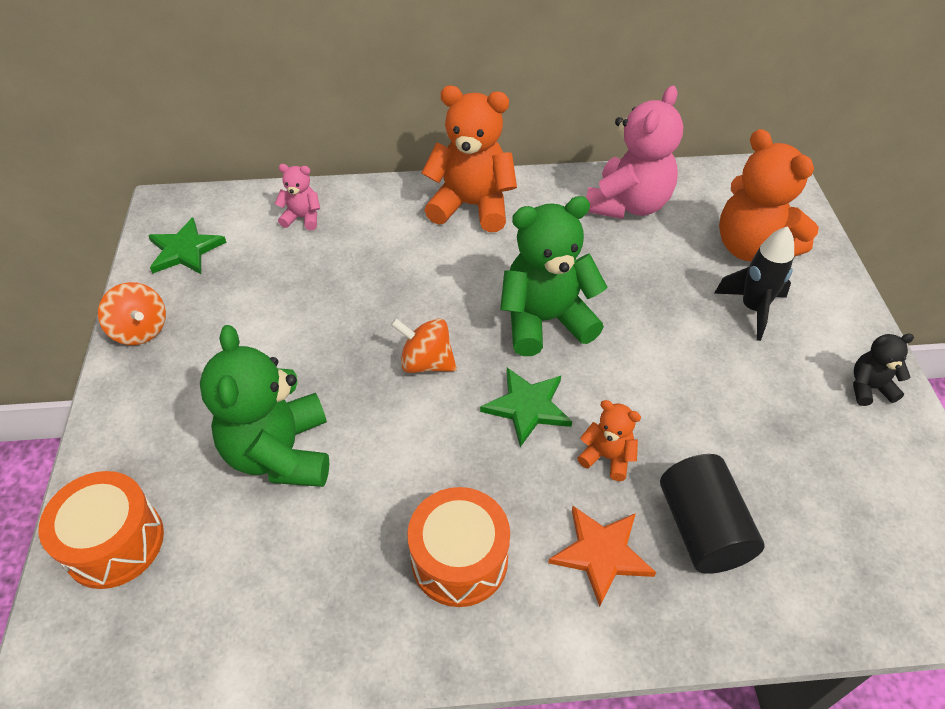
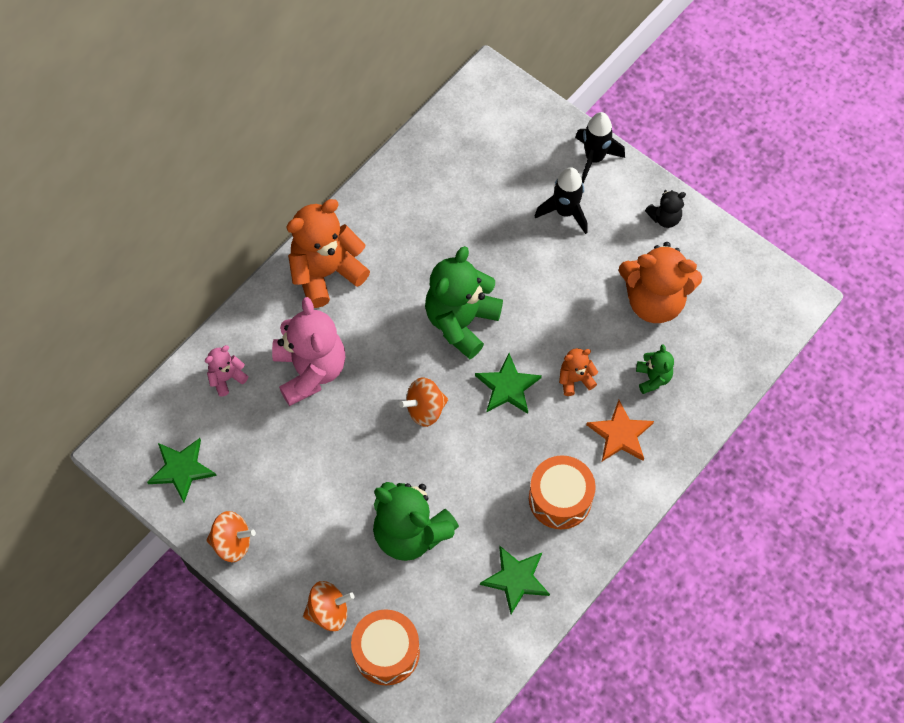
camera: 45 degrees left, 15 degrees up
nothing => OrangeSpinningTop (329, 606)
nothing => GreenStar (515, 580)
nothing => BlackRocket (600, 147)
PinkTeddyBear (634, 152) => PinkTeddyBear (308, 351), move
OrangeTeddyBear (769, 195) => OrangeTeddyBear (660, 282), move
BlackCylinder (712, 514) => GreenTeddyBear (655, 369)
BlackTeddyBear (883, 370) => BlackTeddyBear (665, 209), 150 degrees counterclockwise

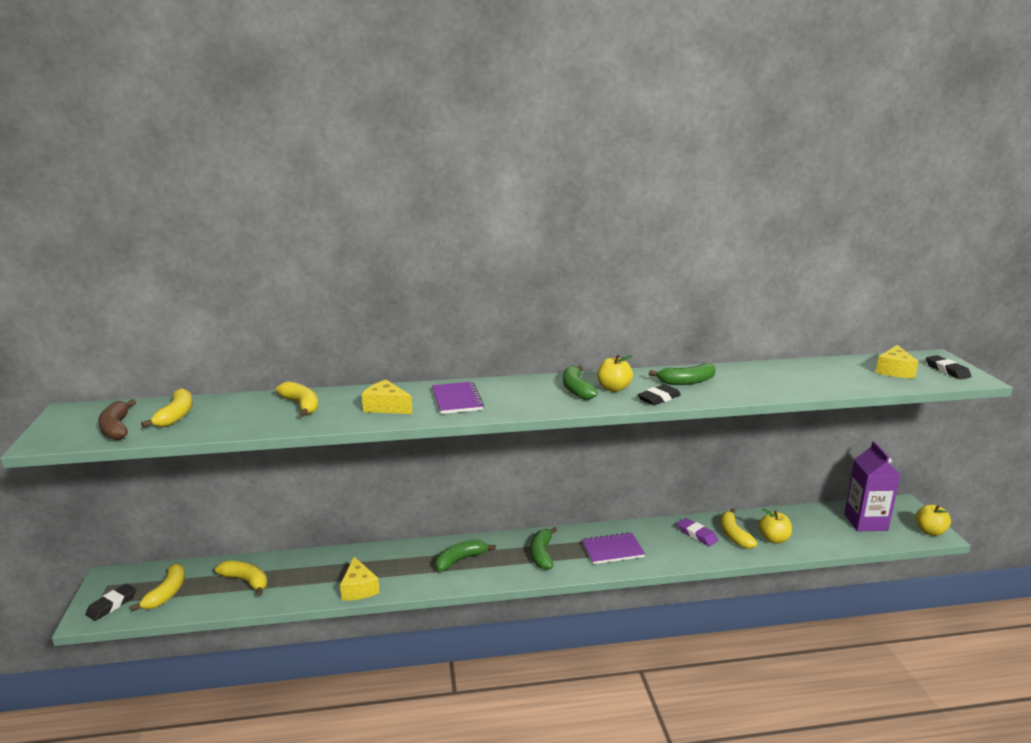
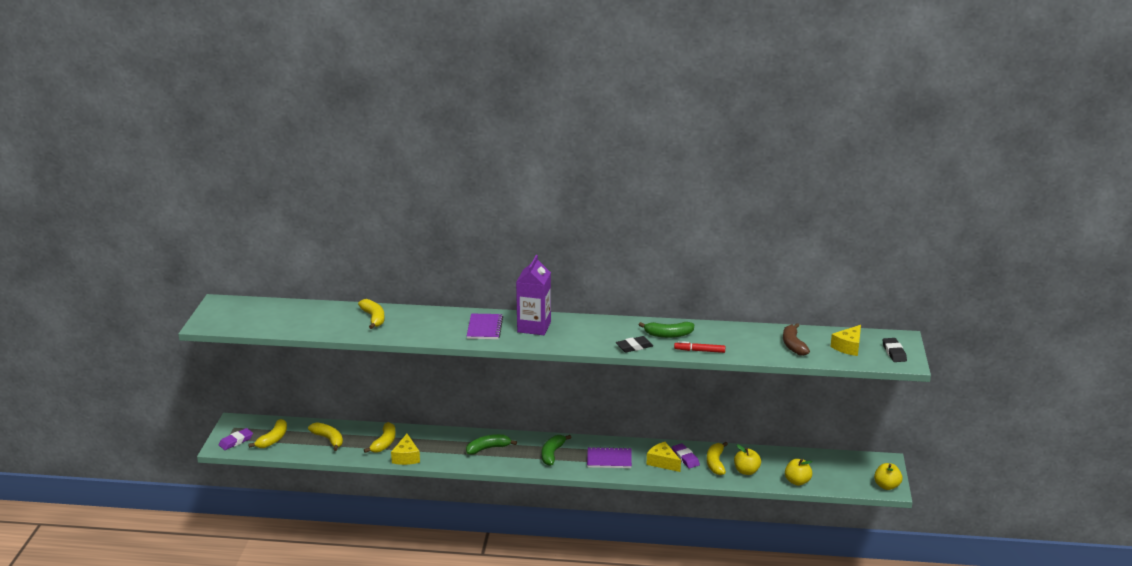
camera: 15 degrees right, 5 degrees up
GreenBanana (580, 382) => nothing
nothing => RedMarker (700, 347)
BrownBanana (117, 419) => BrownBanana (796, 339), move
YellowBanana (167, 408) => YellowBanana (380, 437), move
YellowCheese (387, 397) => YellowCheese (664, 457), move
YellowApple (615, 373) => YellowApple (799, 472), move
PurpleCarton (872, 486) => PurpleCarton (533, 295), move
BlackEraser (110, 602) => PurpleEraser (236, 439)

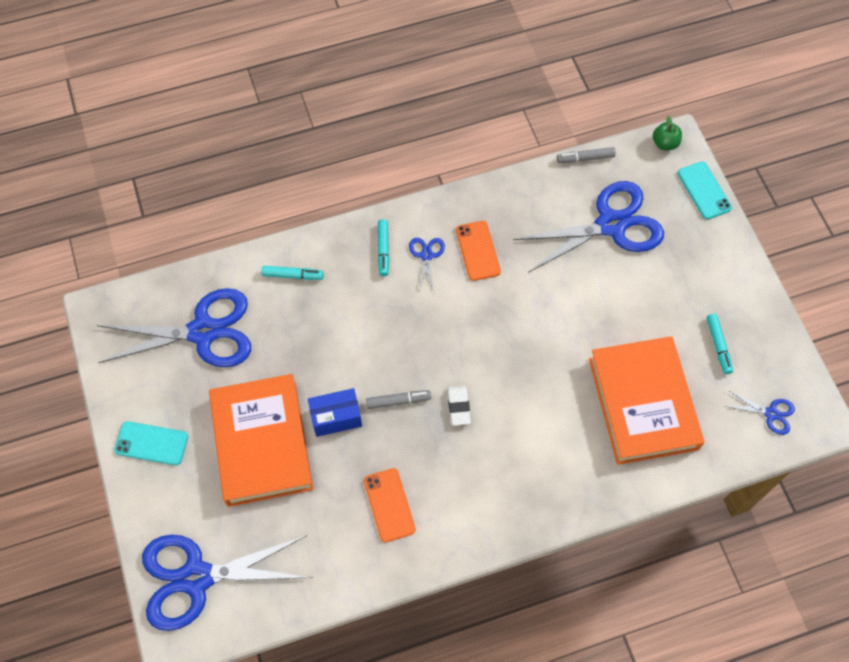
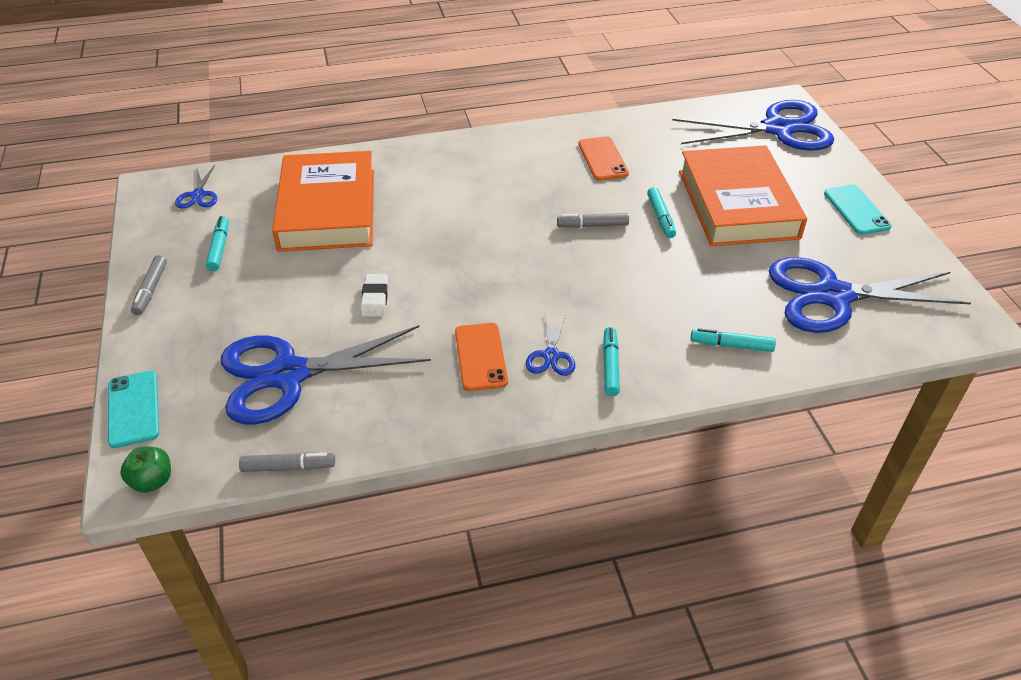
camera: 175 degrees left, 20 degrees down
nothing => GreyMarker (149, 285)
WhiteEraser (459, 406) => WhiteEraser (374, 295), move
BlueBox (335, 412) => TurquoiseMarker (661, 212)
TurquoisePhone (151, 443) => TurquoisePhone (858, 209), 60 degrees clockwise
BlueScissors (760, 412) => BlueScissors (196, 186), 120 degrees counterclockwise

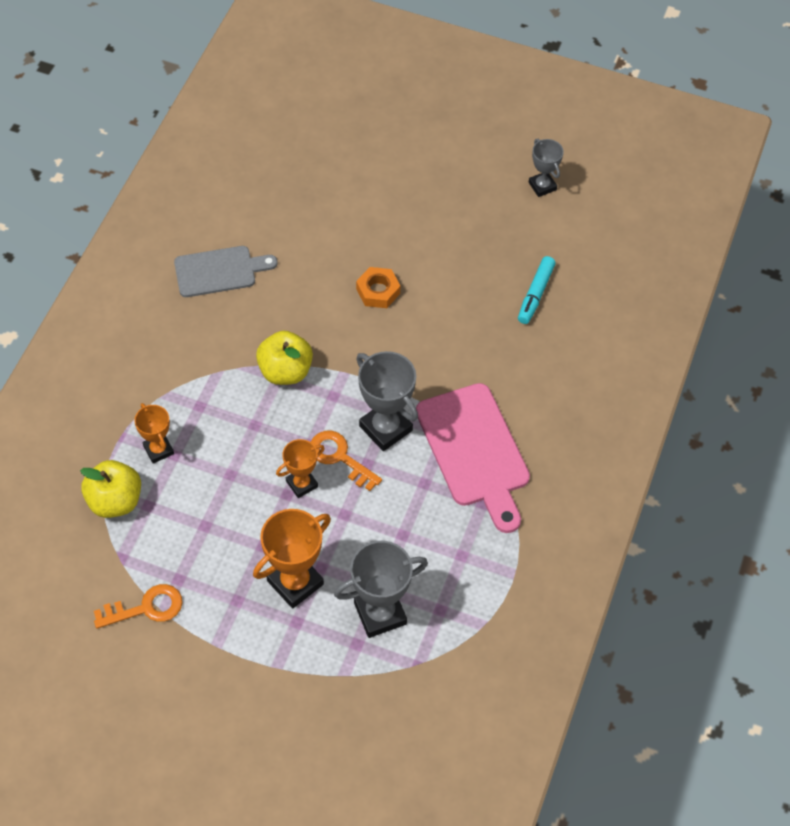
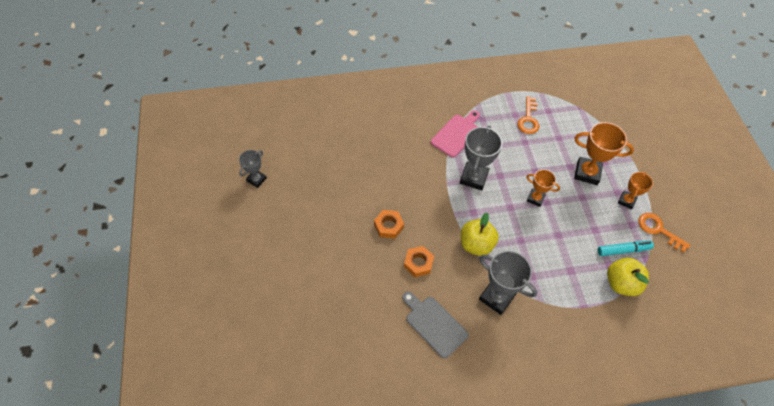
camera: 120 degrees left, 0 degrees up
nothing => OrangeNut (419, 261)
OrangeTrophy (154, 433) => OrangeTrophy (635, 190), move
OrangeKey (346, 461) => OrangeKey (528, 115), move
GreyTrophy (381, 589) => GreyTrophy (508, 283), move
TurquoiseMarker (537, 290) => TurquoiseMarker (626, 248), move
PinkCuttingBoard (473, 458) => PinkCuttingBoard (455, 134), x0.65

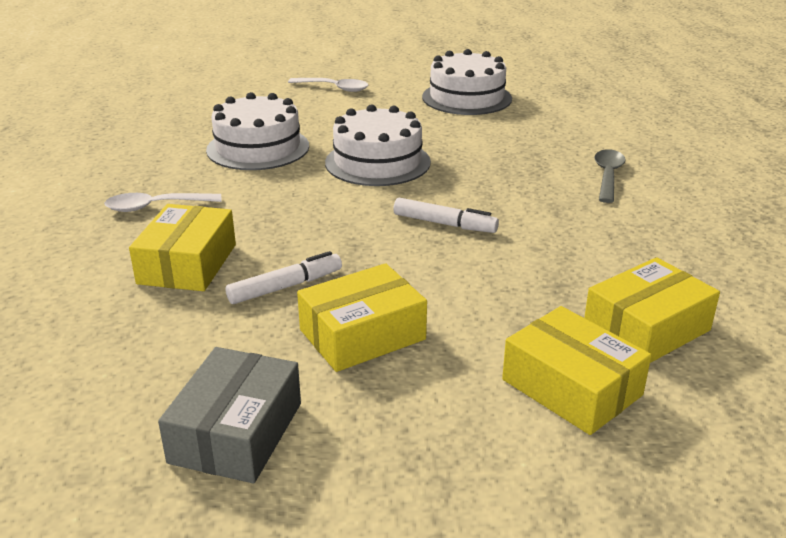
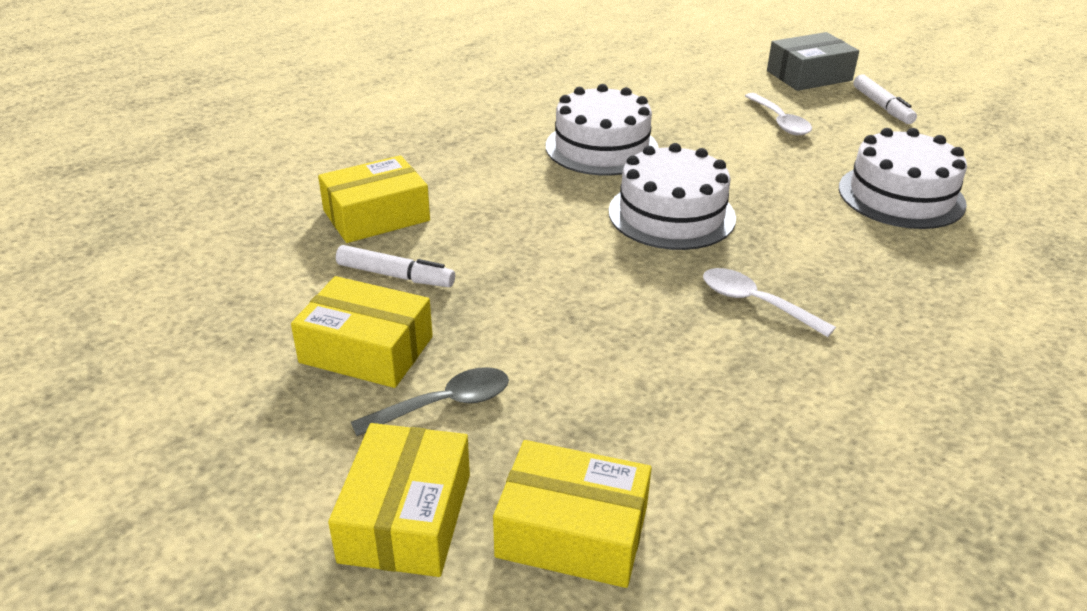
camera: 50 degrees right, 5 degrees up
WhiteSpoon (163, 202) => WhiteSpoon (769, 302), move
GreyBox (229, 415) => GreyBox (813, 61), move
WhiteMarker (446, 215) => WhiteMarker (885, 99), move
GreySpoon (610, 176) => GreySpoon (430, 401), move

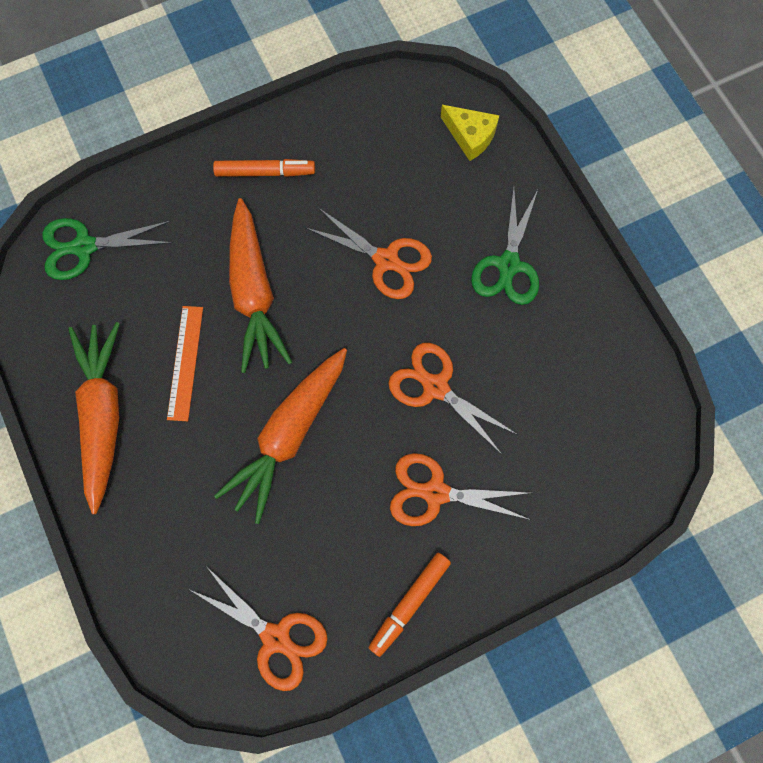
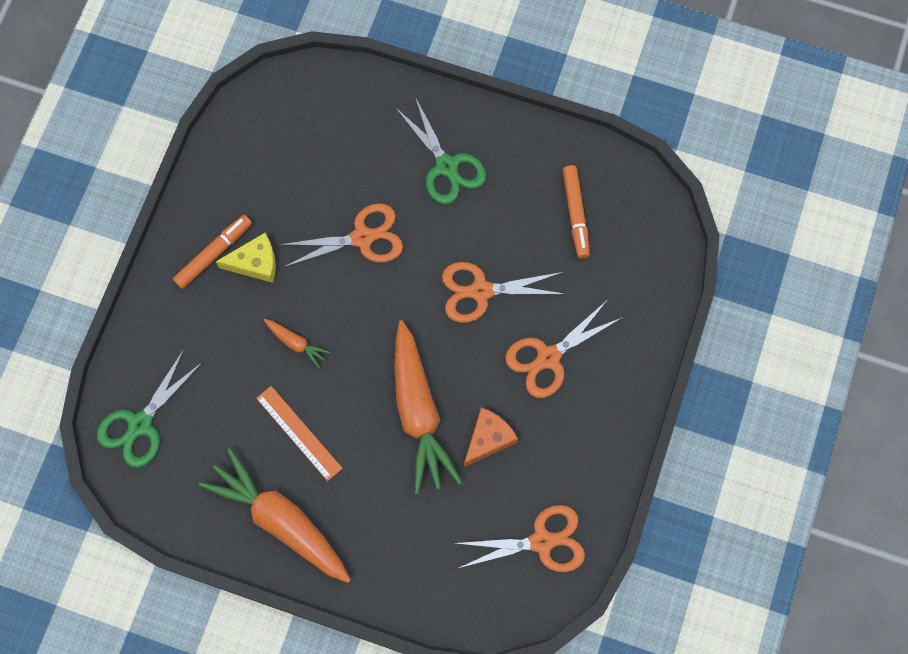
camera: 45 degrees left, 0 degrees up
nothing => OrangeCheese (491, 437)
OrangeMarker (410, 605) => OrangeMarker (576, 211), move
YellowCheese (470, 133) => YellowCheese (246, 258), move
OrangeCarrot (260, 285) => OrangeCarrot (297, 343), x0.44

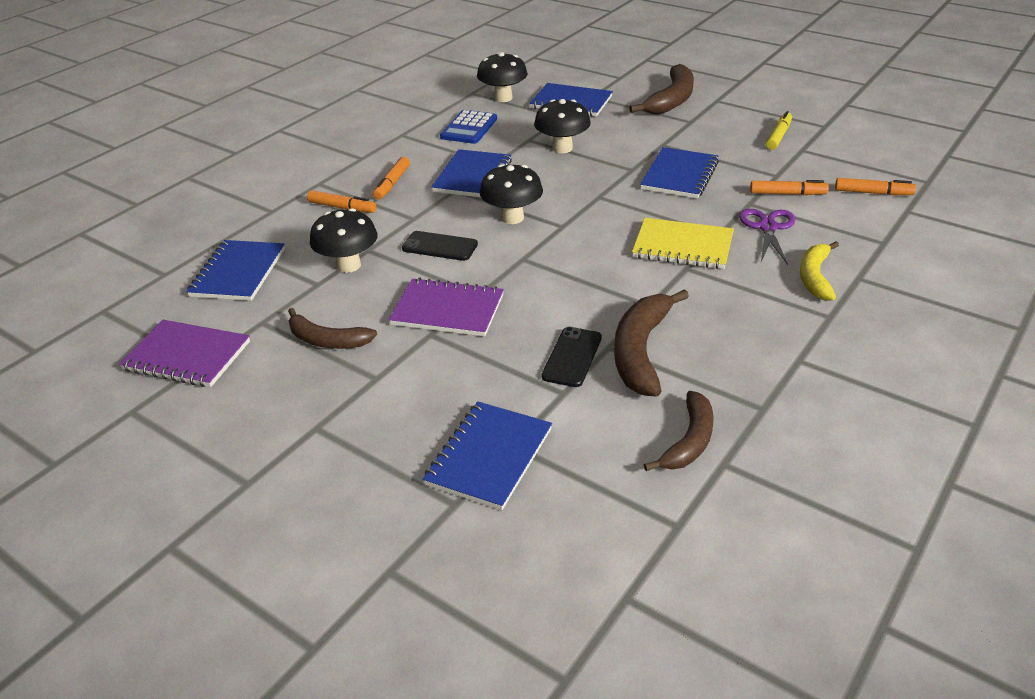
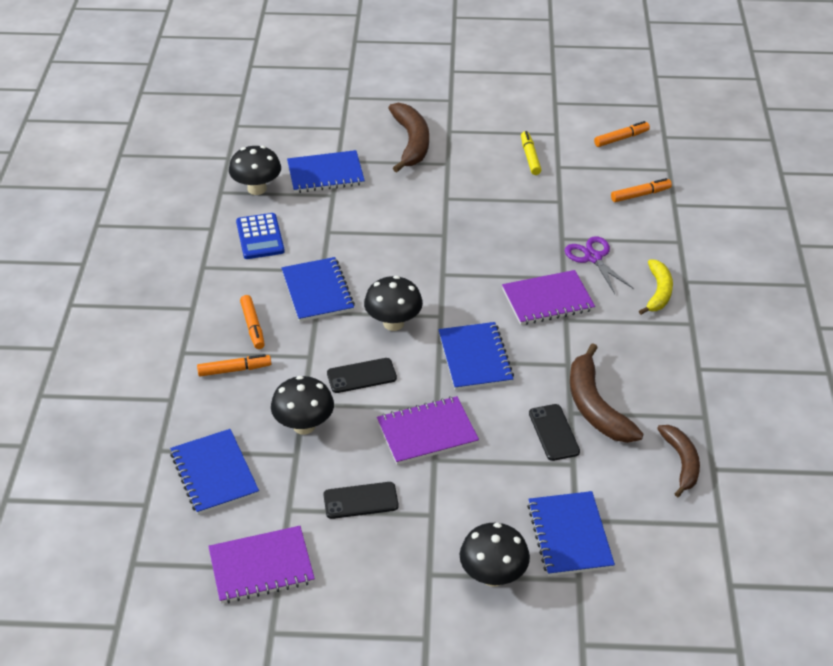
camera: 35 degrees left, 5 degrees up
BlackMushroom (562, 126) => BlackMushroom (495, 555), move
BlueNotebook (679, 172) => BlueNotebook (476, 356), move
OrangeMarker (789, 187) => OrangeMarker (622, 134), move
BrownBanana (332, 328) => BlackPhone (361, 500)
YellowNotebook (683, 243) => PurpleNotebook (548, 297)
YellowBanana (819, 271) => YellowBanana (656, 287), 150 degrees counterclockwise

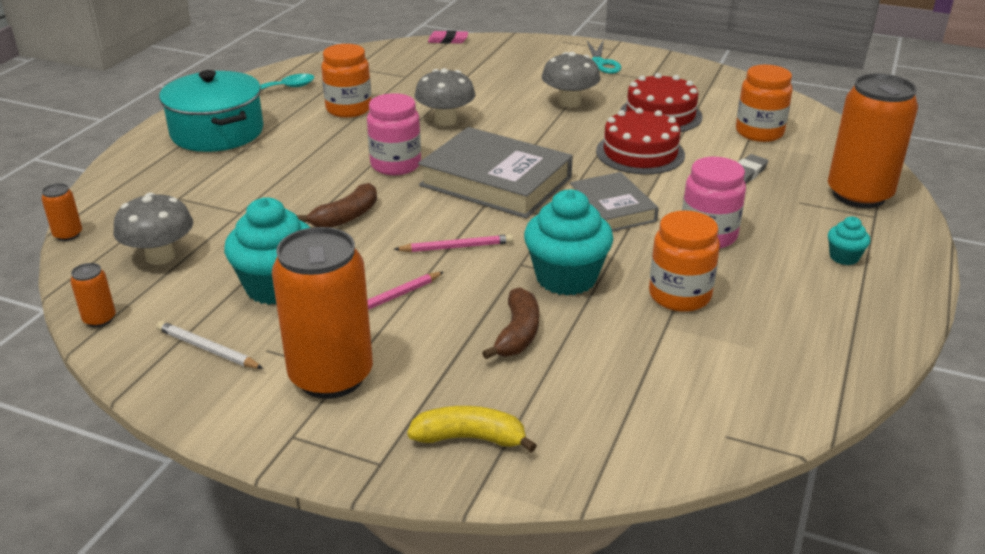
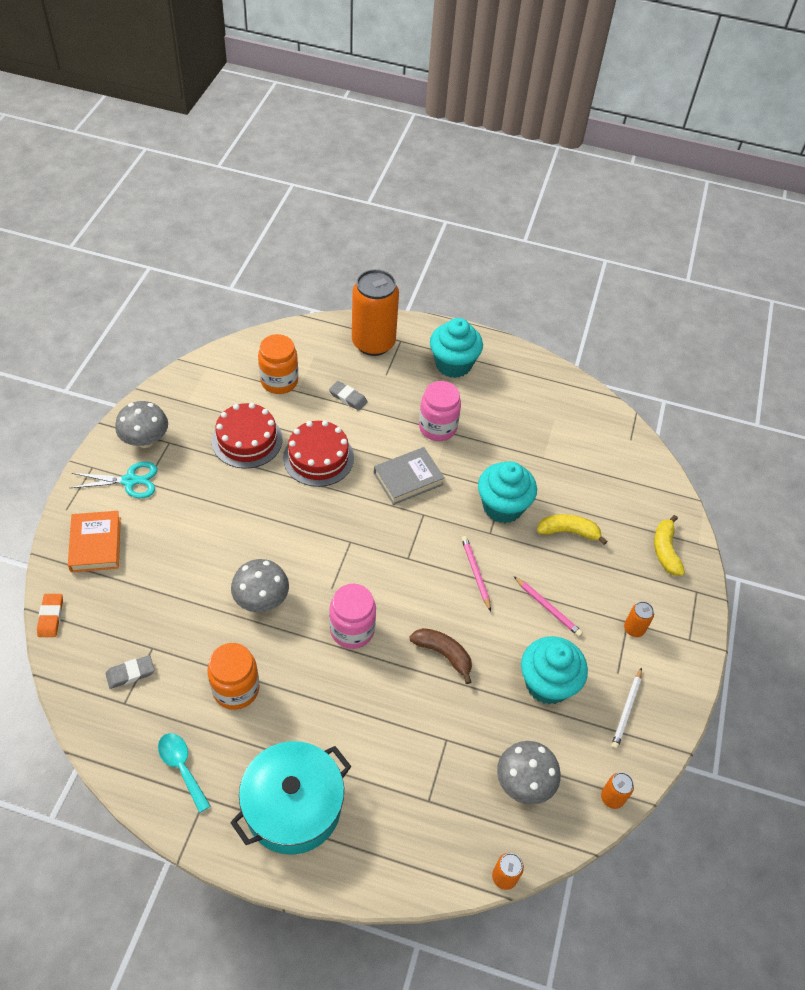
camera: 100 degrees left, 20 degrees up
GreyBook (495, 173) => nothing
OrangeJar (684, 261) => nothing
nothing => OrangeBook (94, 541)
nothing => GreyEraser (130, 672)
GreyMushroom (571, 80) => GreyMushroom (141, 424), move
PinkEraser (448, 37) => OrangeEraser (50, 615)
BrownBanana (510, 323) => YellowBanana (572, 529)
OrangeCan (322, 313) => OrangeCan (639, 619), x0.41
TurquoiseCupcake (849, 241) => TurquoiseCupcake (456, 348), x2.07

